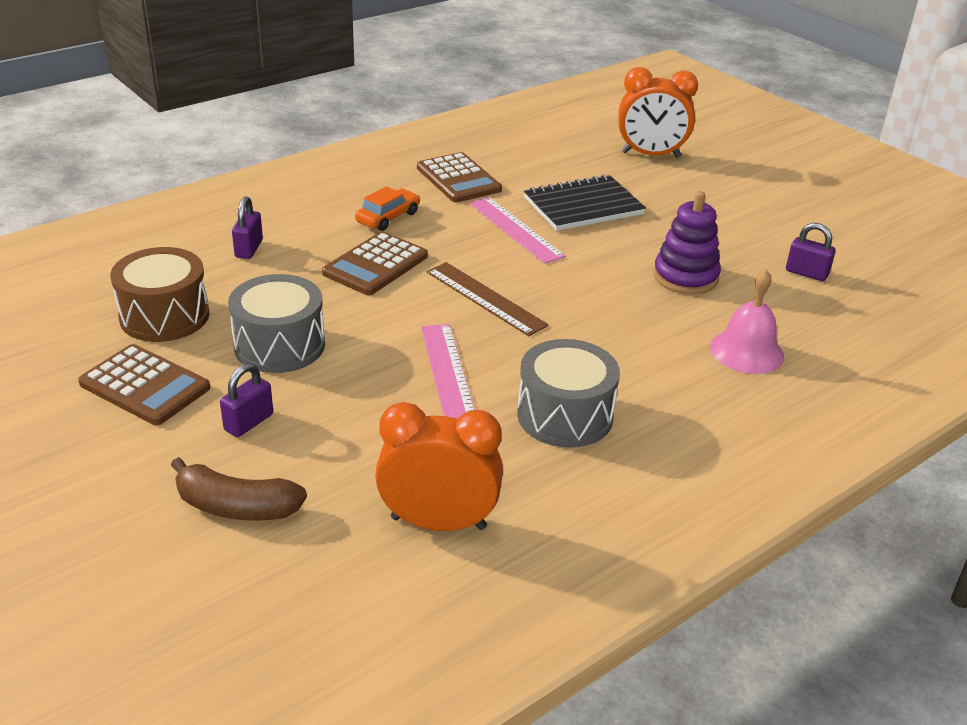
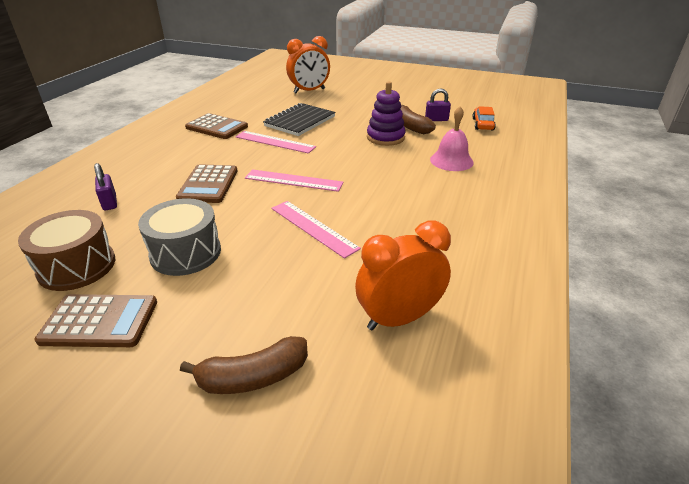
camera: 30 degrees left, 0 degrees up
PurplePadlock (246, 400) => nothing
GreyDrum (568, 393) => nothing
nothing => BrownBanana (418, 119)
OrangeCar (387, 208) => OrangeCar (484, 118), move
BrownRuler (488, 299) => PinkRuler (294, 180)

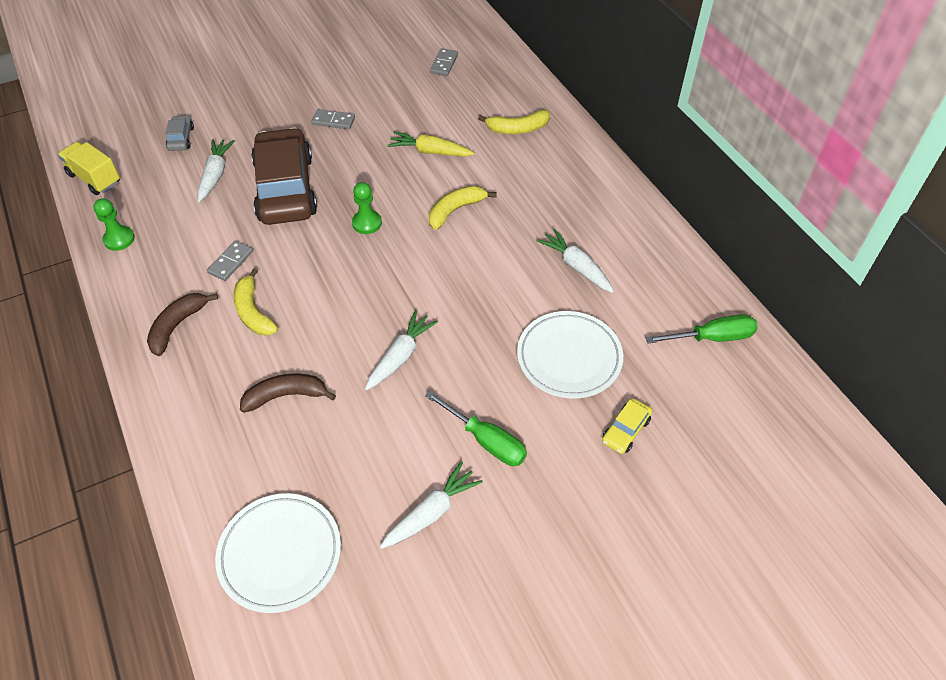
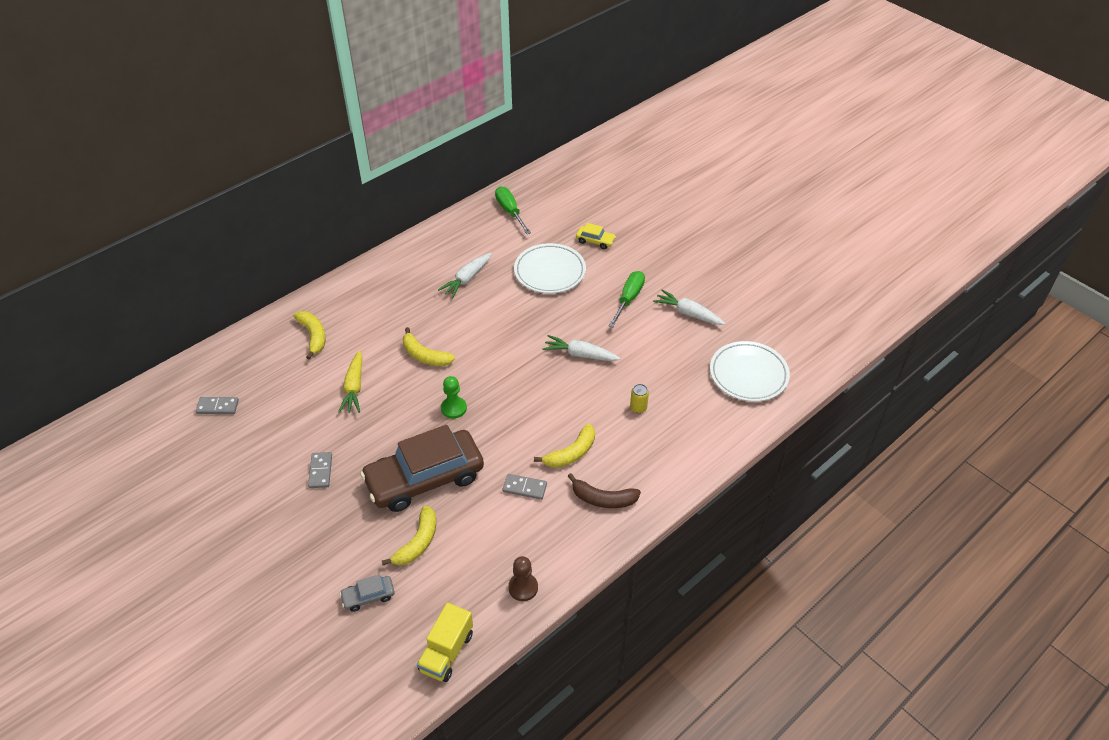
camera: 105 degrees left, 5 degrees down
WhiteCarrot (216, 170) => YellowBanana (409, 535)
BrownBanana (288, 393) => YellowCan (639, 398)
GreenPawn (114, 224) => BrownPawn (523, 578)

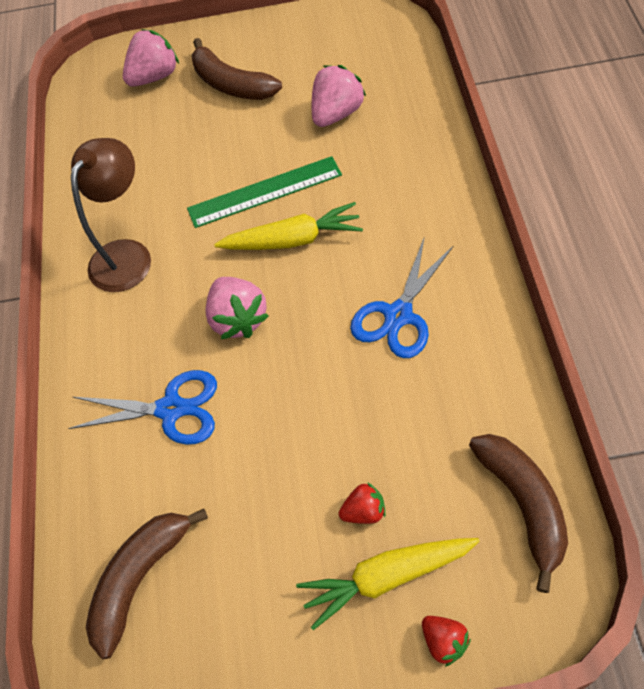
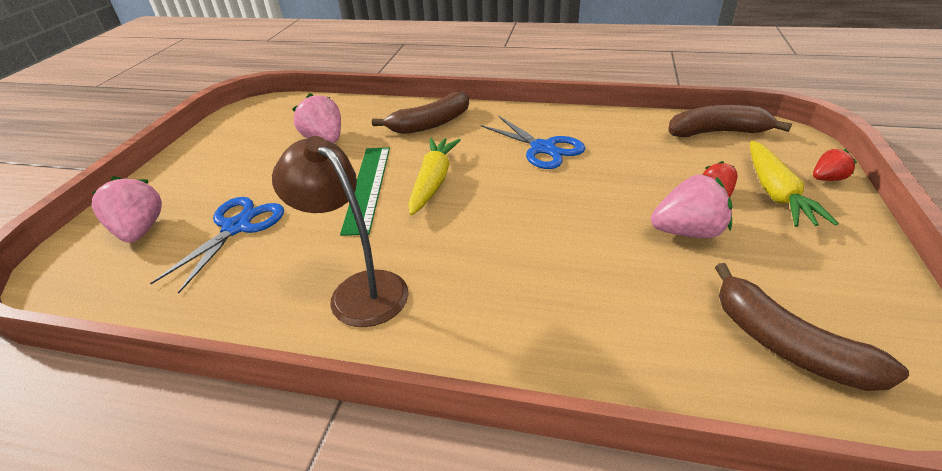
camera: 75 degrees left, 20 degrees down
BlueScissors (142, 407) => BlueScissors (217, 245), move
BrownBanana (237, 69) => BrownBanana (420, 112), move
PinkStrawberry (237, 308) => PinkStrawberry (692, 206), move

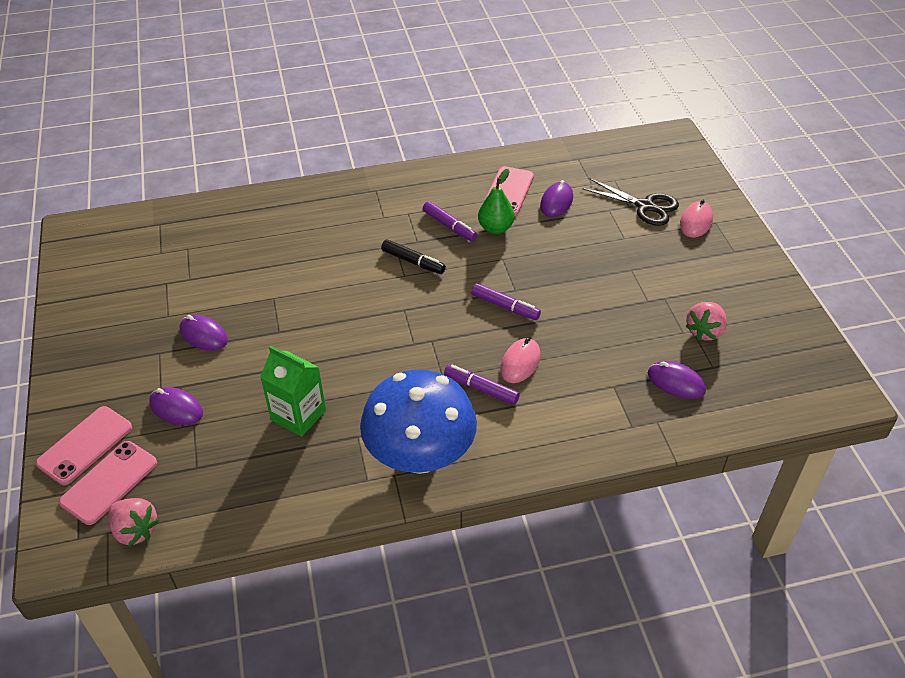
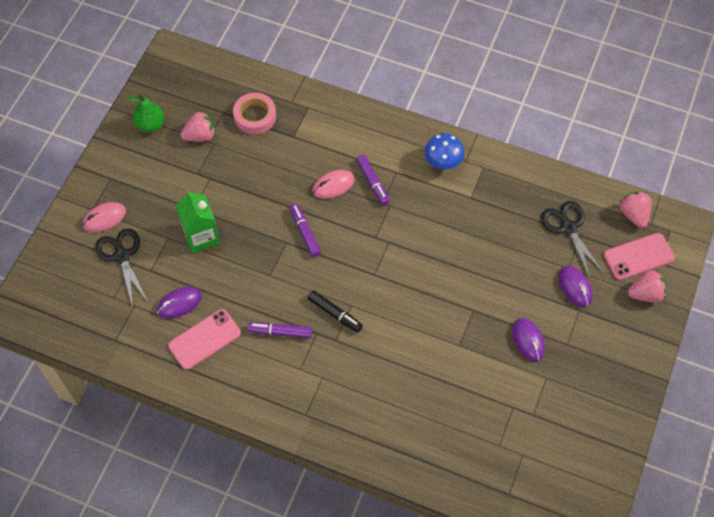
camera: 145 degrees left, 15 degrees up
nothing => BlackScissors (572, 239)
GreenCarton (293, 391) => GreenCarton (198, 221), move
GreenPear (496, 201) => GreenPear (145, 113), move
PinkPhone (84, 445) => PinkStrawberry (647, 286)
PurpleMouse (677, 380) => PinkTape (254, 113)
BlackMarker (413, 256) => BlackMarker (335, 311), 150 degrees clockwise
PurpleMarker (450, 221) => PurpleMarker (280, 330), 75 degrees counterclockwise
BlueMushroom (418, 422) => BlueMushroom (444, 151), x0.51

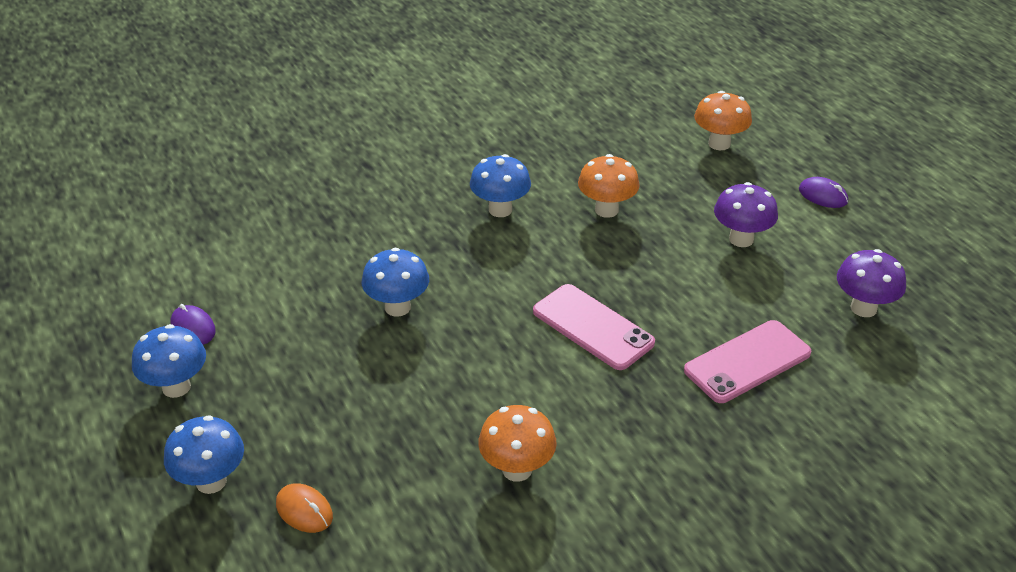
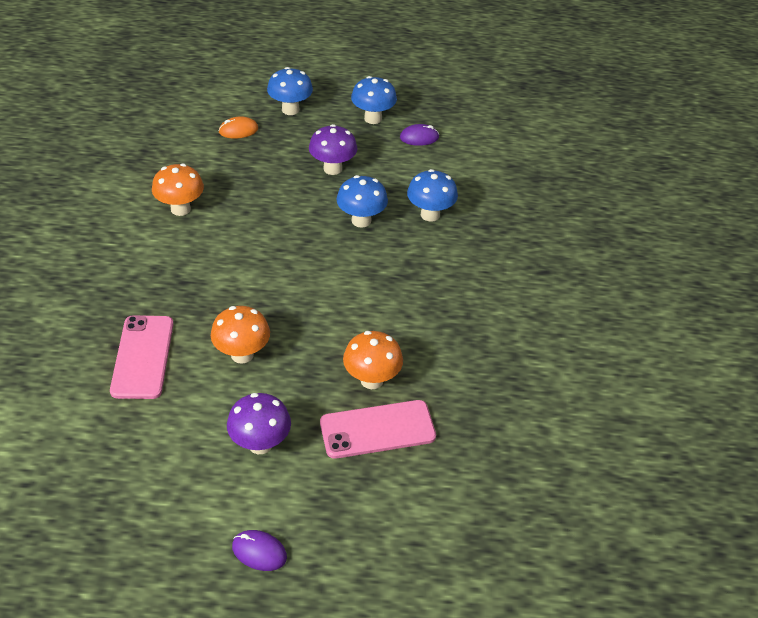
camera: 120 degrees right, 5 degrees up
BlueMushroom (500, 185) => BlueMushroom (432, 195), move
PinkPhone (594, 327) => PinkPhone (378, 429), move
OrangeMushroom (723, 120) => OrangeMushroom (240, 335), move
PurpleMushroom (871, 283) => PurpleMushroom (333, 149), move
PurpleMouse (823, 192) => PurpleMouse (259, 550), 45 degrees clockwise

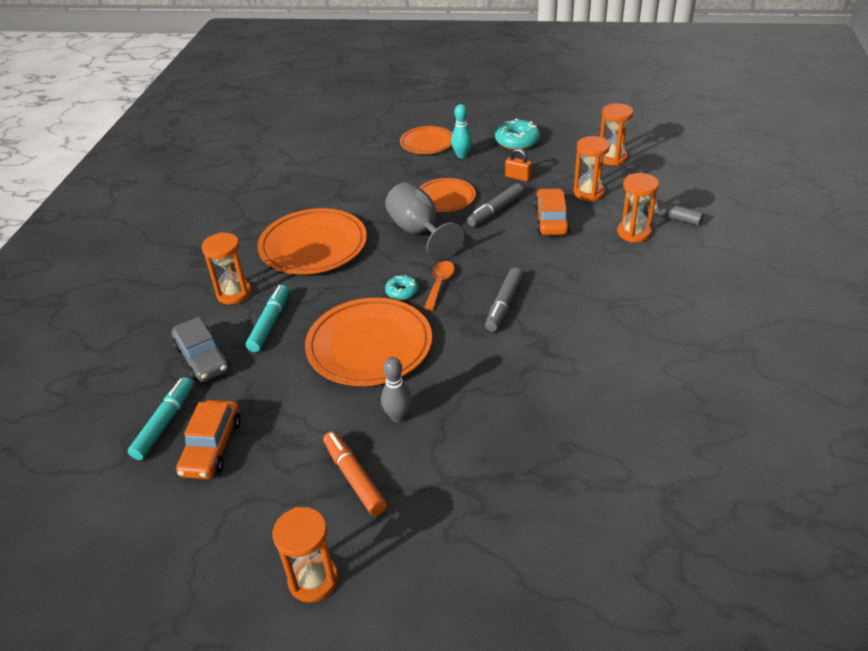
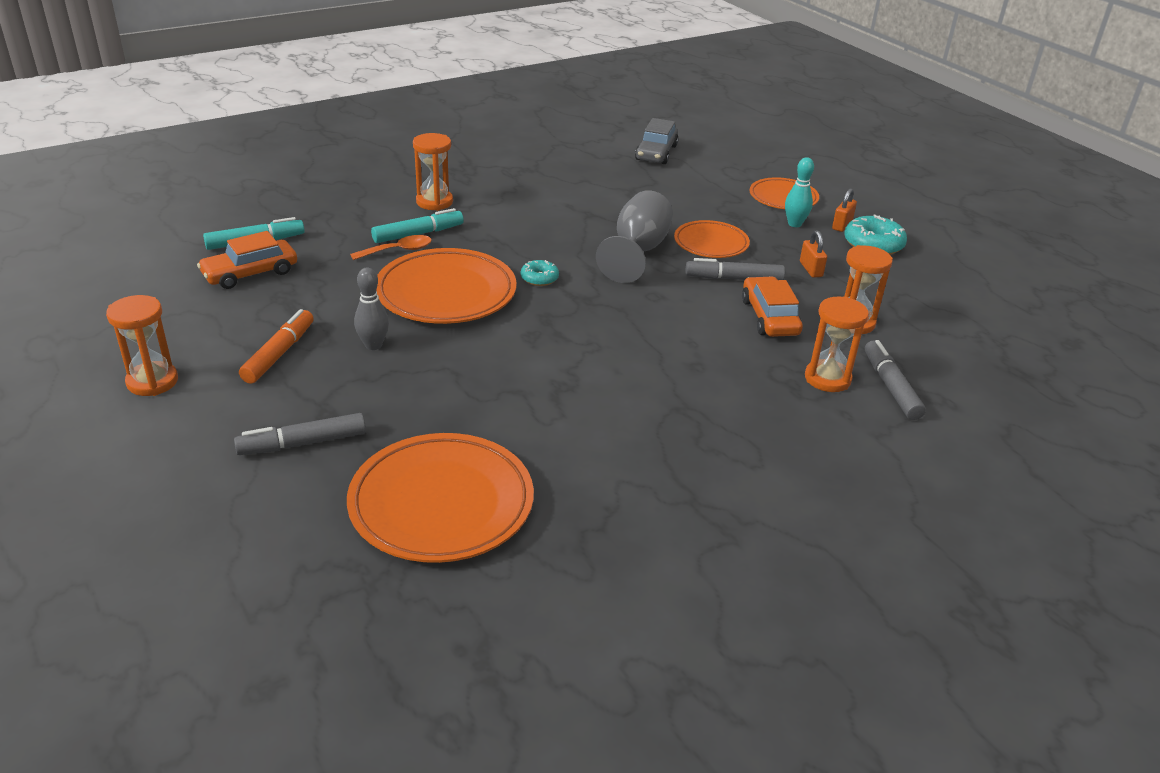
camera: 45 degrees right, 5 degrees down
OrangeHourglass (616, 134) => nothing
nothing => OrangePadlock (844, 210)
GreyCar (201, 349) => GreyCar (657, 141), move
OrangePlate (312, 241) => OrangePlate (440, 498), move
OrangeSpoon (439, 286) => OrangeSpoon (391, 247), move
GreyMarker (504, 300) => GreyMarker (300, 434), move
OrangeCar (552, 211) => OrangeCar (772, 306), 60 degrees counterclockwise

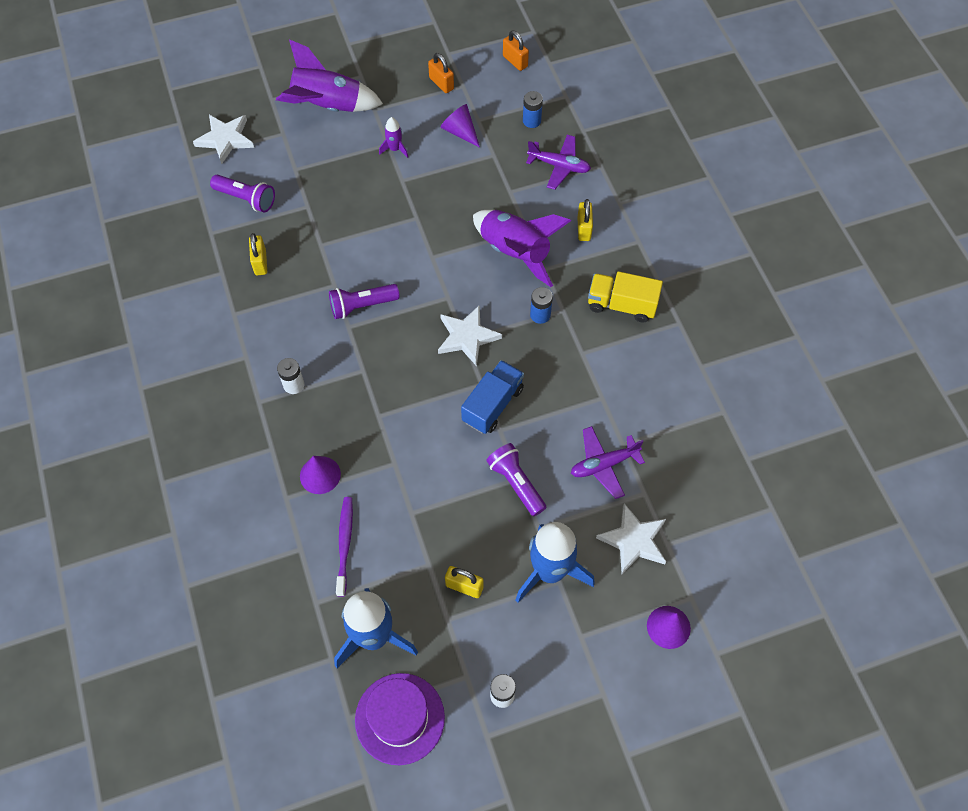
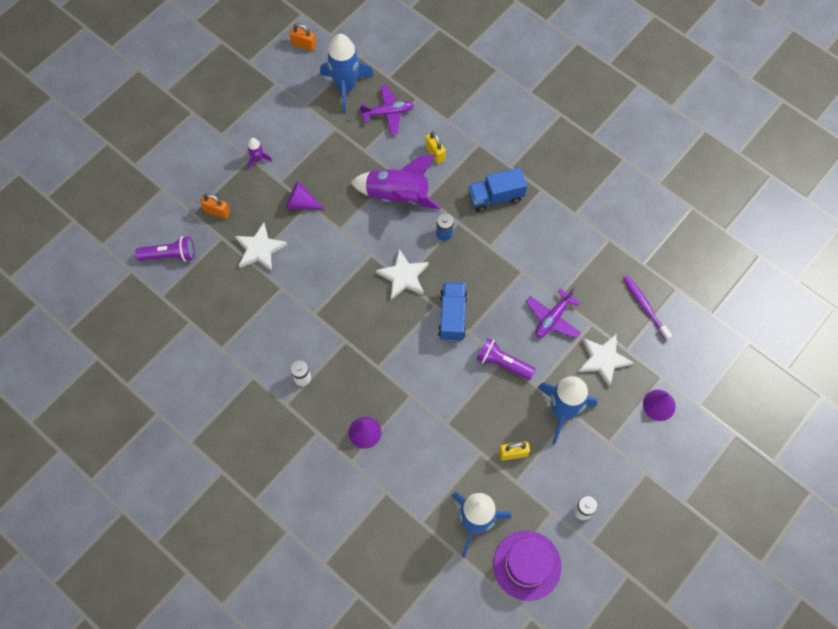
camera: 30 degrees left, 5 degrees up
YellowPadlock (258, 254) => nothing
PurpleRocket (329, 75) => nothing
PurpleFlashlight (364, 301) => nothing
WhiteStar (223, 139) => WhiteStar (261, 247), move
PurpleToothbrush (344, 547) => PurpleToothbrush (647, 308), move
OrangePadlock (441, 73) => OrangePadlock (215, 206), move
PurpleCone (460, 126) => PurpleCone (305, 195), move
BlueBattery (533, 109) => BlueRocket (347, 74)
YellowTruck (625, 297) => BlueTruck (497, 189)

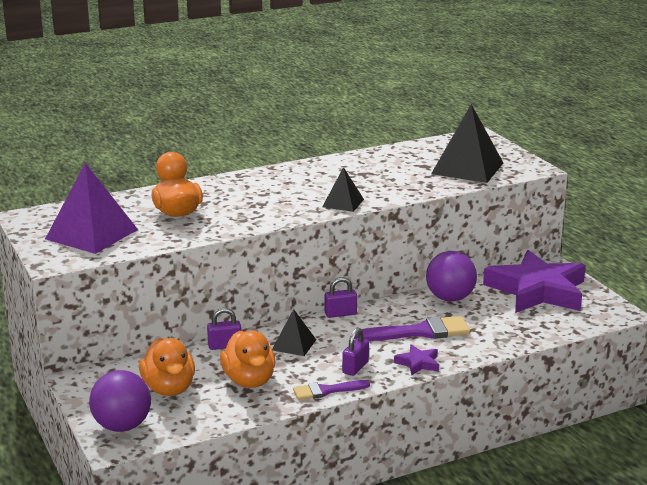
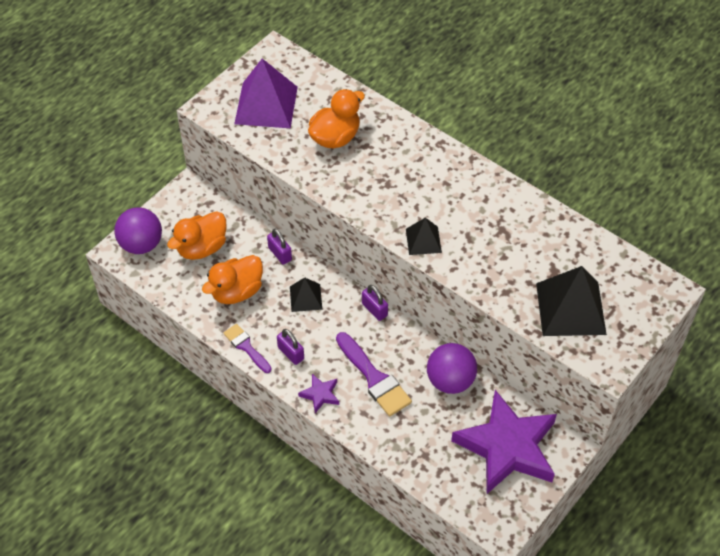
camera: 65 degrees right, 30 degrees up
PurplePadlock (355, 351) => PurplePadlock (290, 347), 45 degrees clockwise

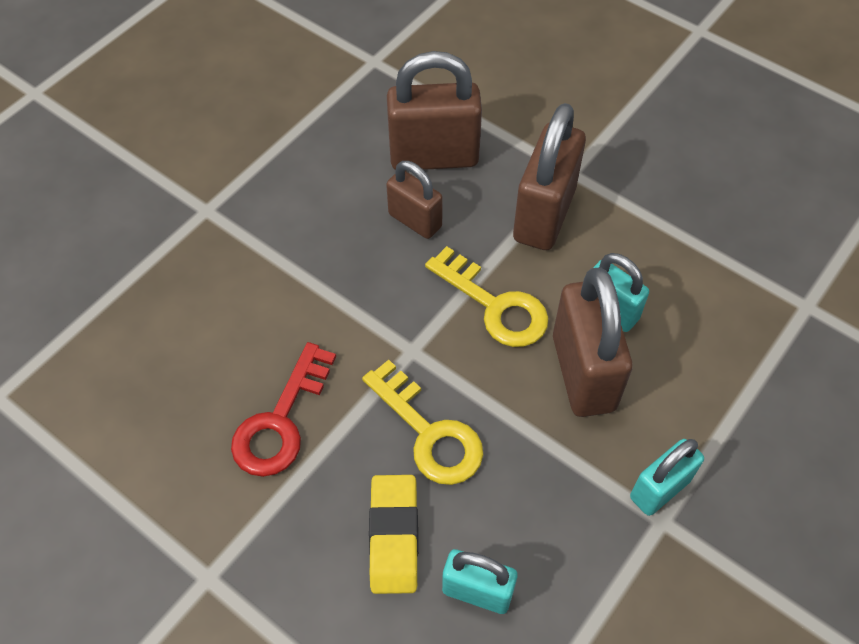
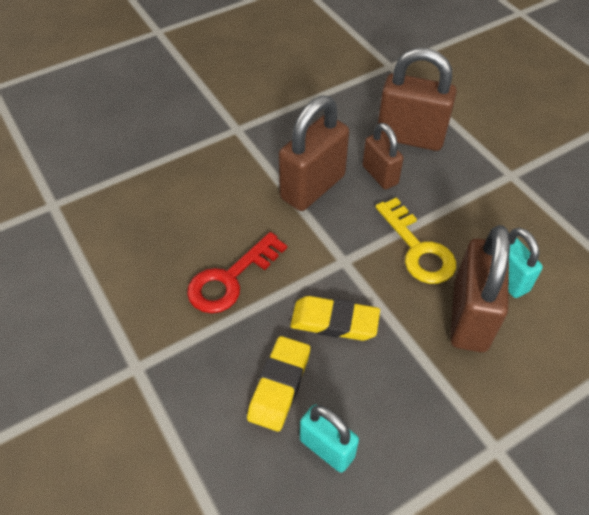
camera: 20 degrees right, 5 degrees down
TurquoisePadlock (667, 477) => nothing
BrownPadlock (549, 176) => BrownPadlock (314, 153), move
YellowKey (422, 422) => YellowEraser (335, 318)

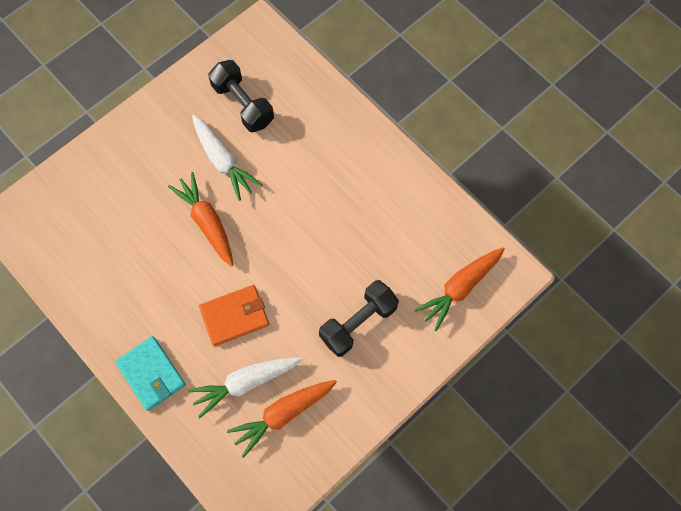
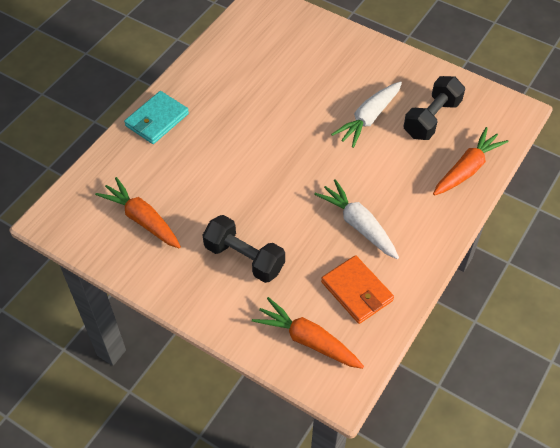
camera: 75 degrees right, 15 degrees down
OrangeCarrot (200, 219) => OrangeCarrot (471, 161), move
WhiteCarrot (245, 387) => WhiteCarrot (356, 219), move
OrangeWallet (234, 315) => OrangeWallet (357, 289), move

